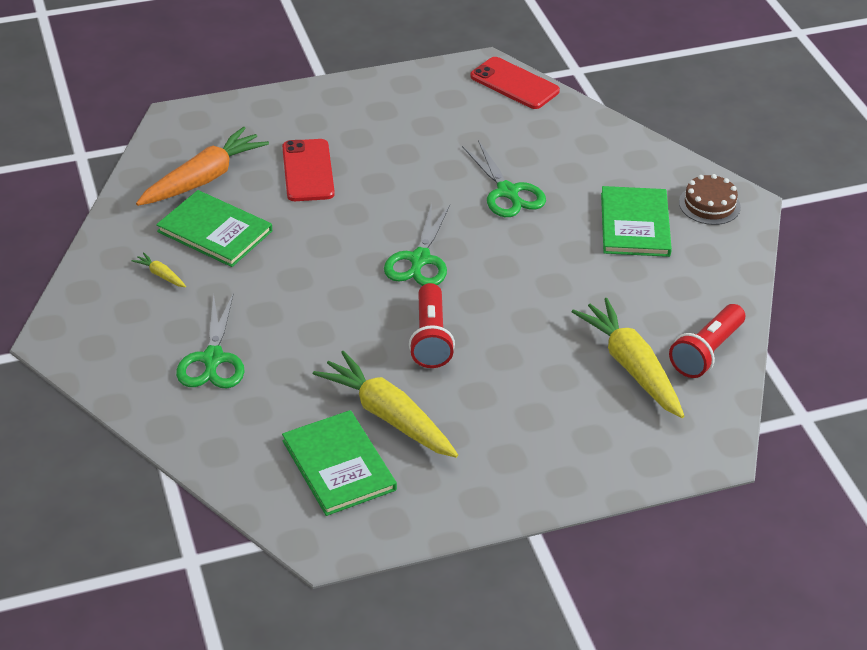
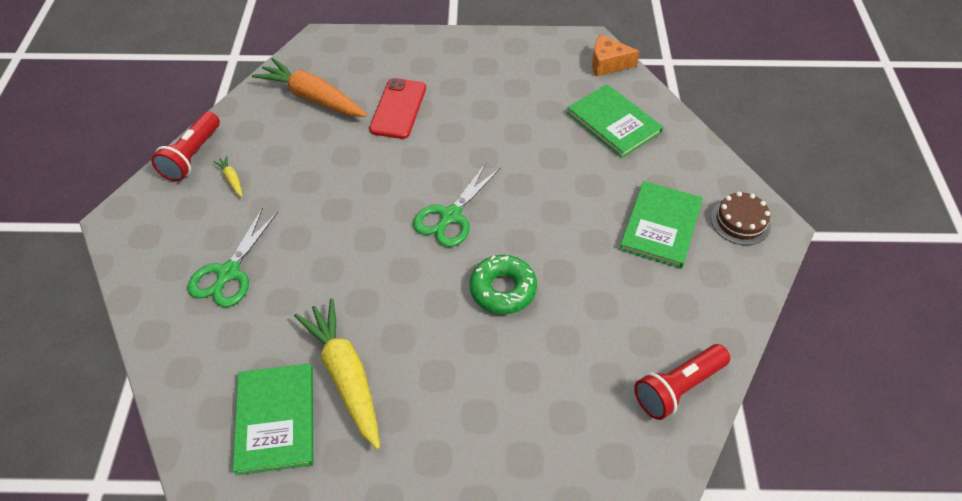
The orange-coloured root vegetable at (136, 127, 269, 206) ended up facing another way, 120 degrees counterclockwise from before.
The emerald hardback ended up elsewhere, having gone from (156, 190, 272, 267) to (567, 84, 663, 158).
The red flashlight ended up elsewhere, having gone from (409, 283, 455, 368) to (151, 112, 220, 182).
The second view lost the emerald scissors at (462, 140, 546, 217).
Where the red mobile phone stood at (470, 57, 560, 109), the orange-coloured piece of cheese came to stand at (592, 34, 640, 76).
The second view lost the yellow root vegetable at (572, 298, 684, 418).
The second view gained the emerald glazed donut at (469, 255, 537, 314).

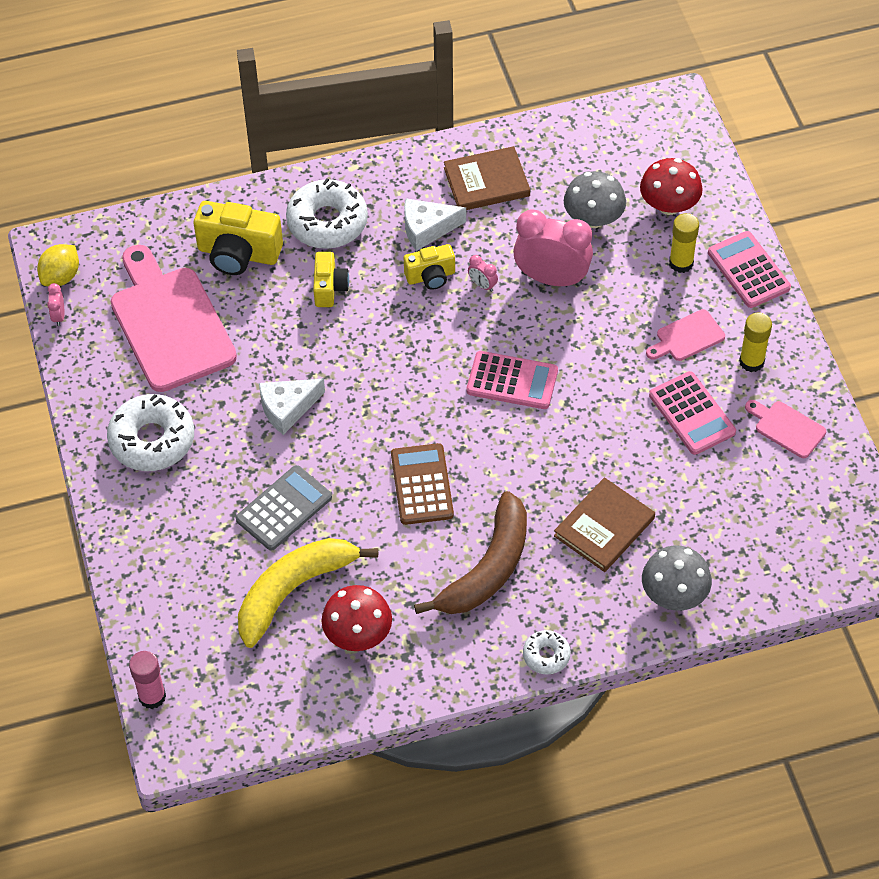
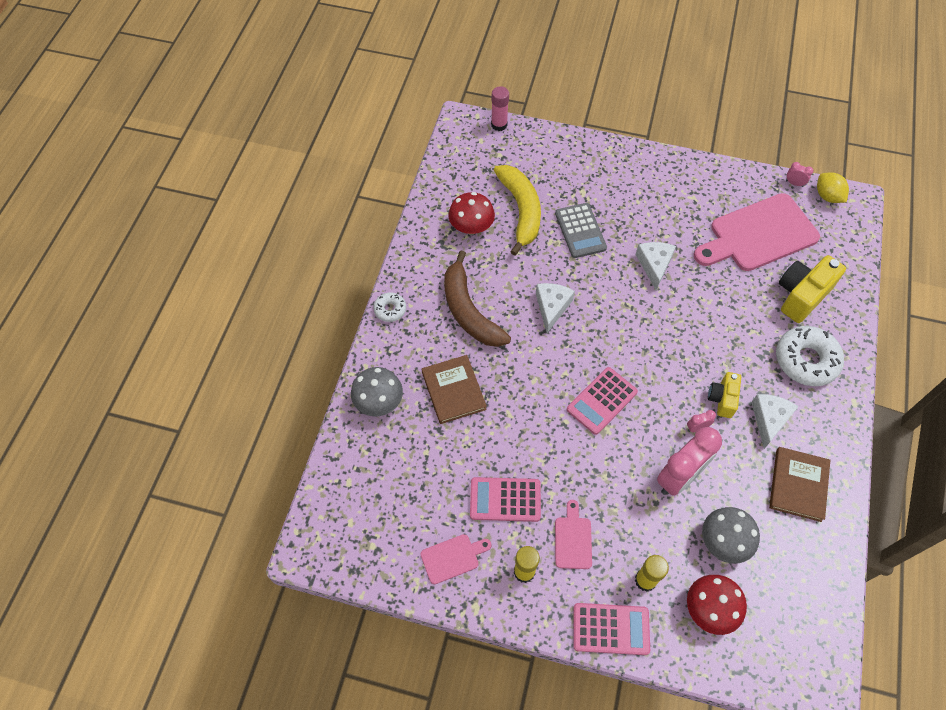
The second view lost the white glazed donut at (107, 394, 194, 471).
The rosy chopping board at (111, 245, 237, 392) ended up facing another way, 150 degrees clockwise from before.
The second view lost the yellow camera at (313, 252, 349, 307).
Where the russet calculator stood at (391, 443, 454, 525), the white piece of cheese came to stand at (536, 283, 575, 333).

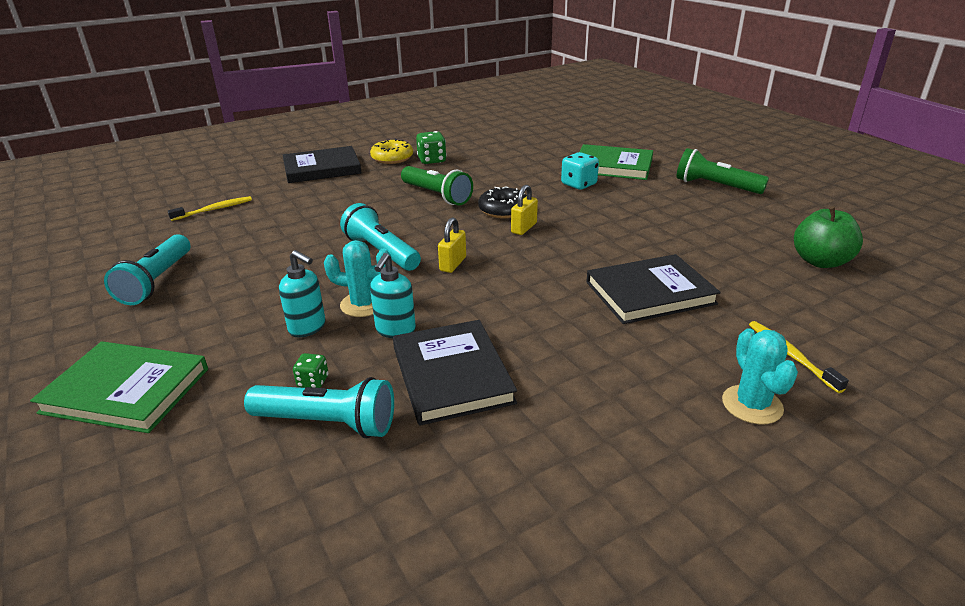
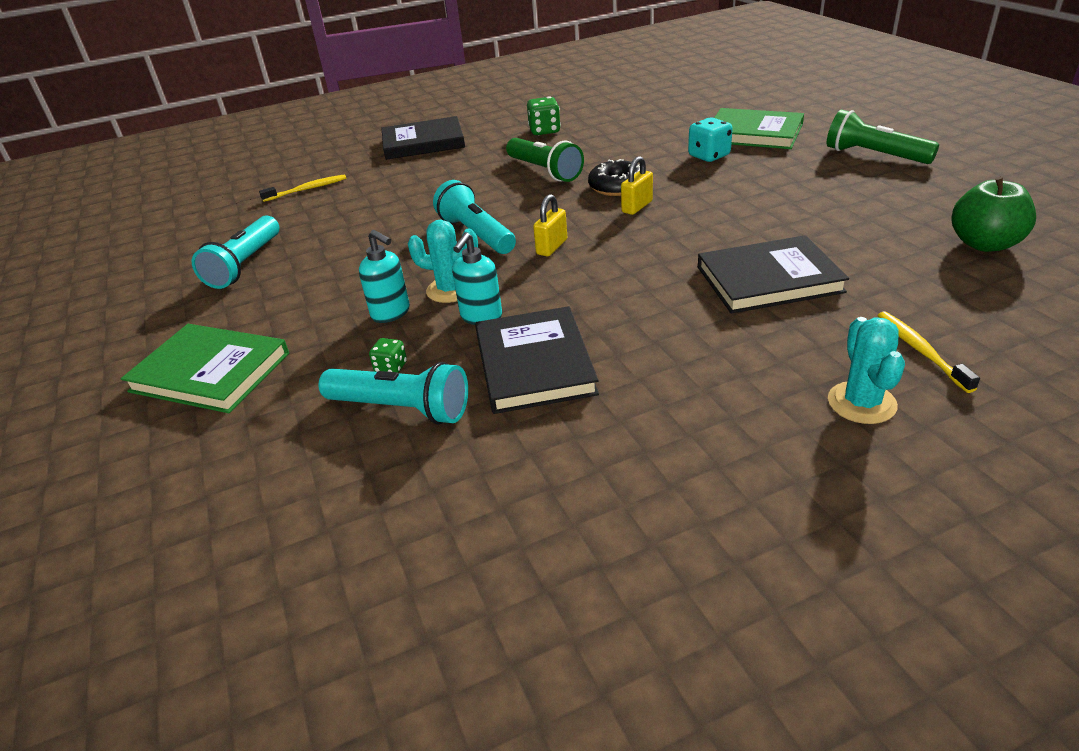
The second view lost the yellow glazed donut at (370, 139, 413, 164).

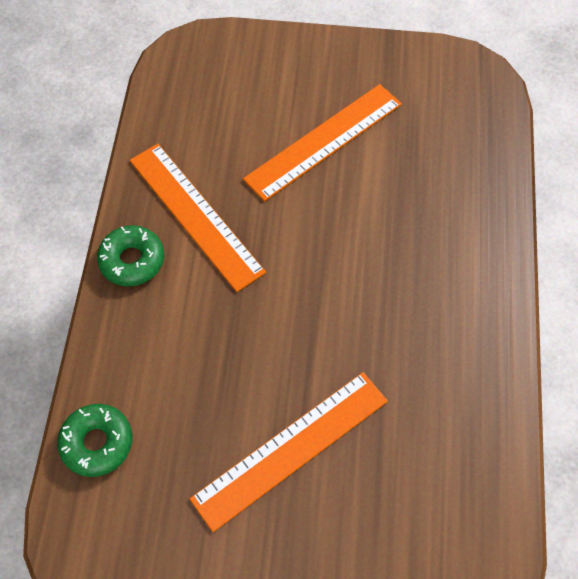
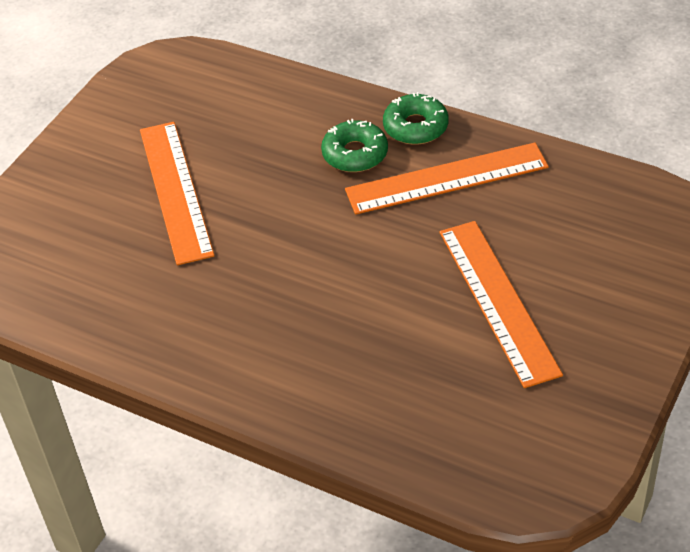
The emerald glazed donut ended up elsewhere, having gone from (57, 404, 132, 477) to (321, 119, 388, 172).

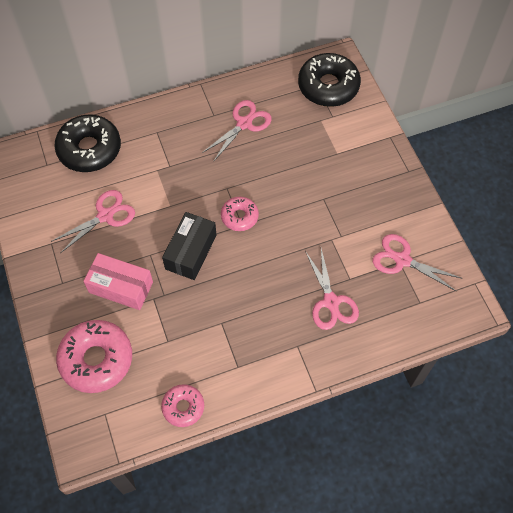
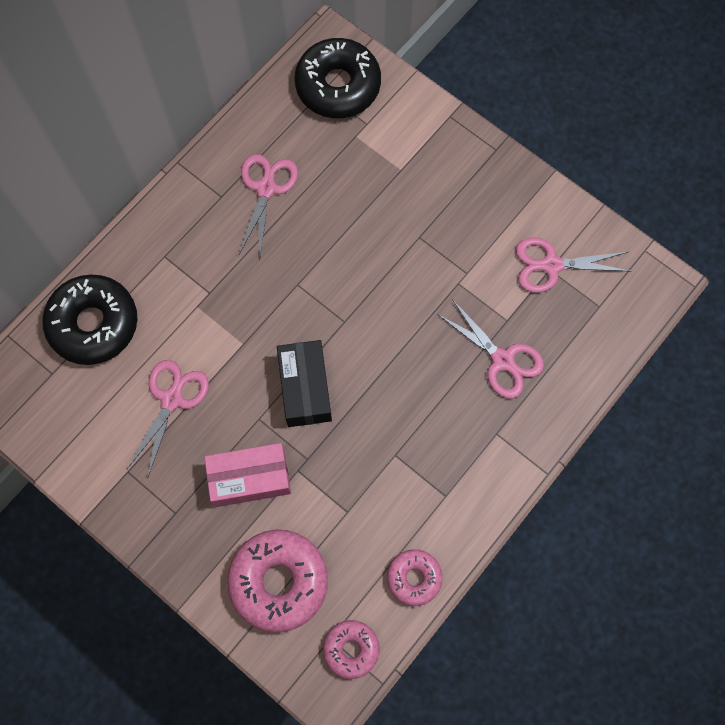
The rosy glazed donut ended up elsewhere, having gone from (221, 197, 259, 231) to (323, 620, 380, 679).

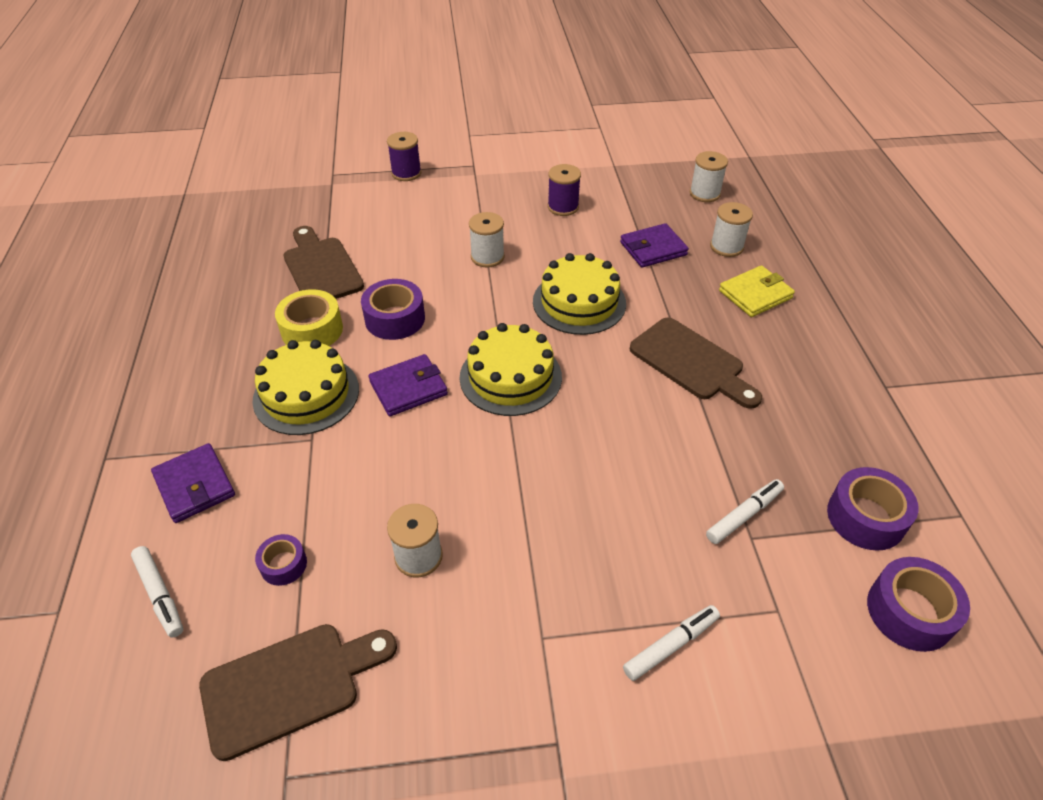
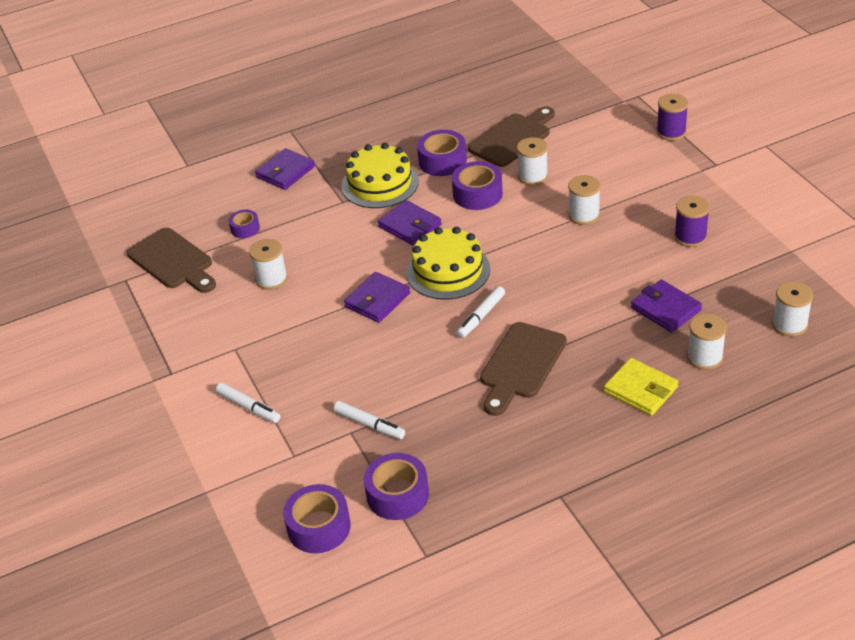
The white felt pen ended up elsewhere, having gone from (131, 546, 183, 638) to (456, 286, 505, 338).
What was the yellow roll of tape at (275, 289, 343, 346) turned into the purple roll of tape at (417, 130, 467, 176).
The second view lost the yellow cake at (533, 253, 626, 335).
The second view gained the purple billfold at (344, 272, 410, 323).
The second view gained the white bobbin at (517, 137, 548, 186).

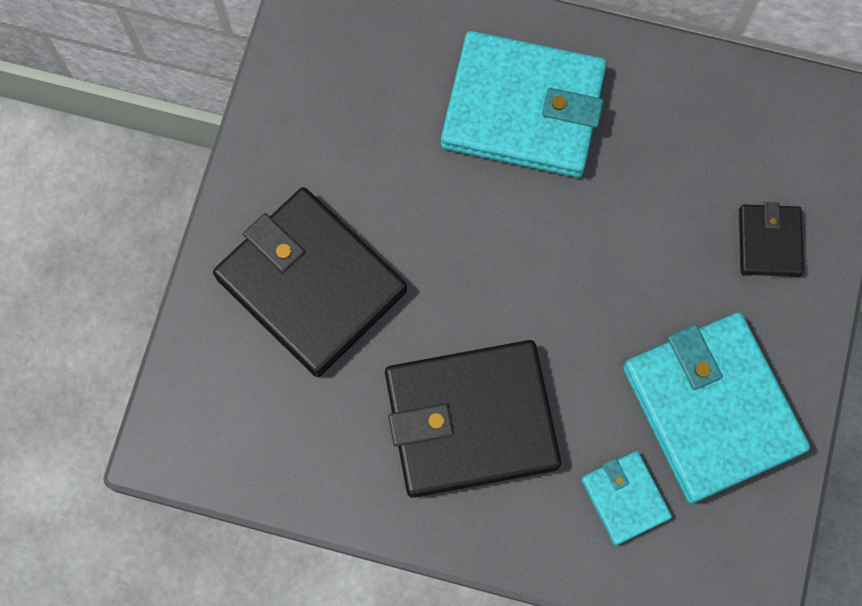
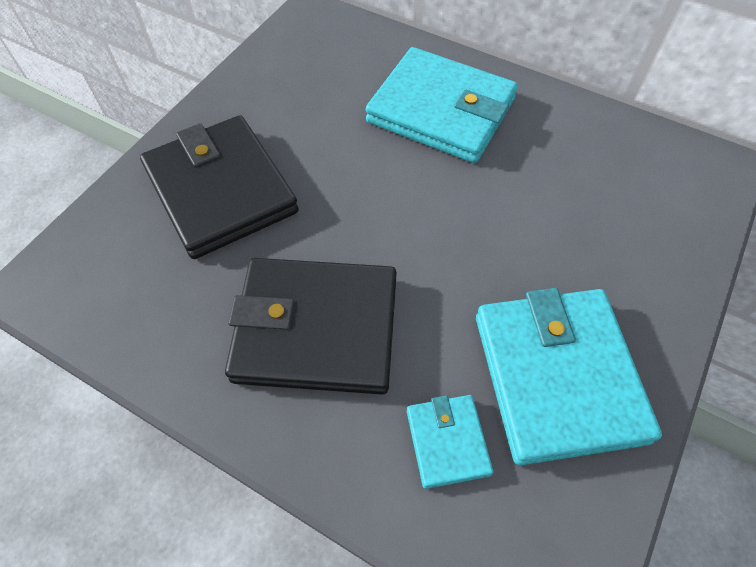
The second view lost the black billfold at (739, 202, 804, 277).

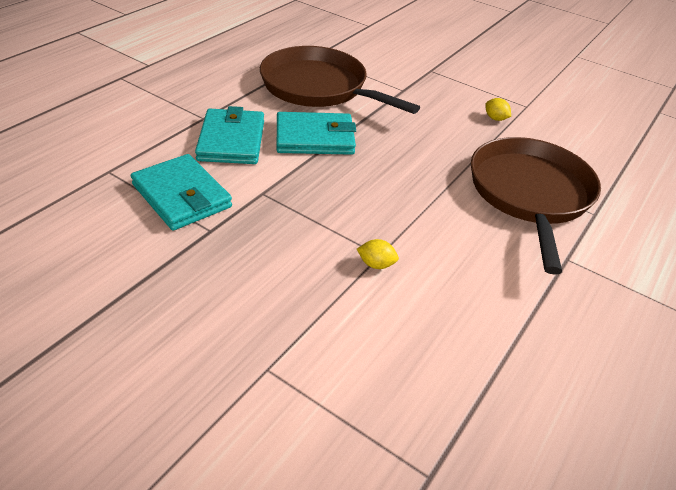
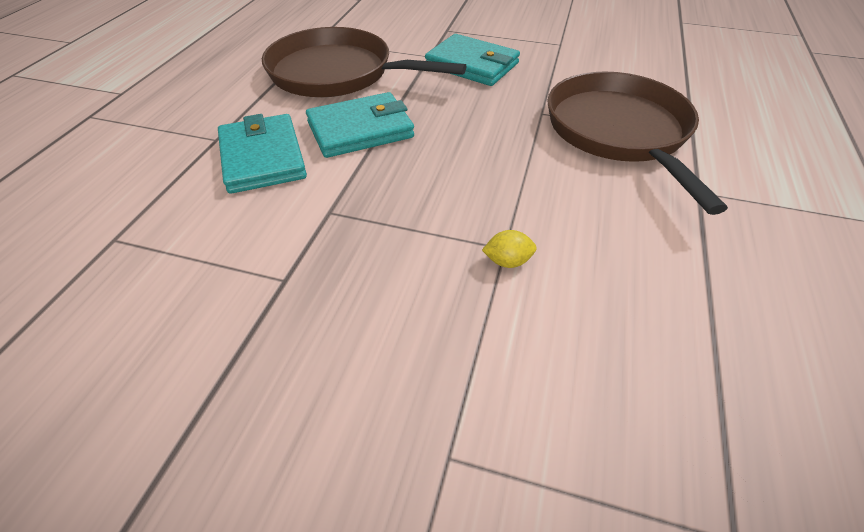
The teal billfold ended up elsewhere, having gone from (131, 154, 232, 230) to (425, 34, 520, 86).
The second view lost the yellow lemon at (486, 98, 511, 121).

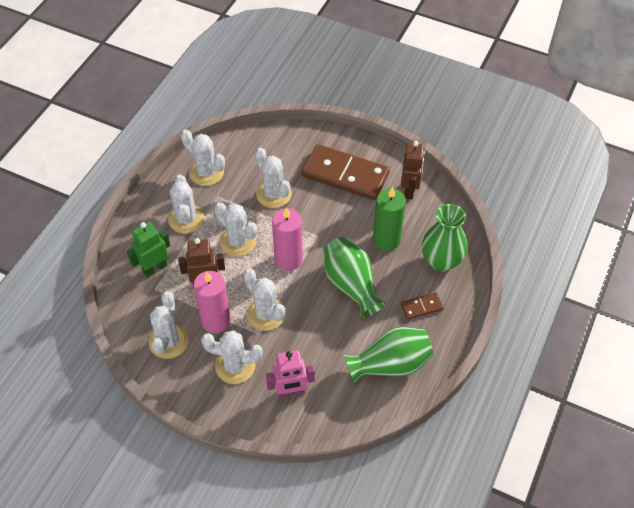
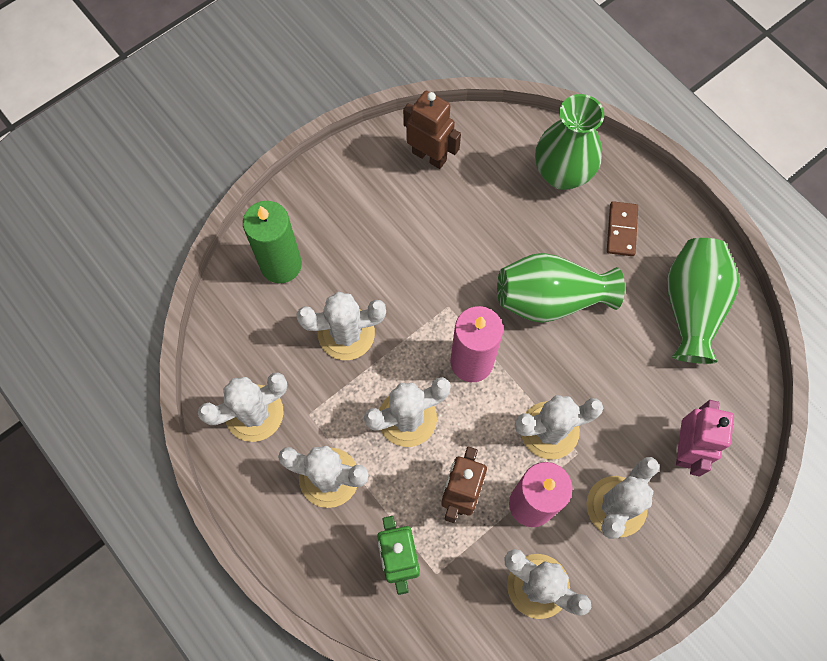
The second view lost the russet domino piece at (302, 144, 390, 200).
The emerald candle ended up elsewhere, having gone from (373, 187, 406, 251) to (243, 201, 302, 283).

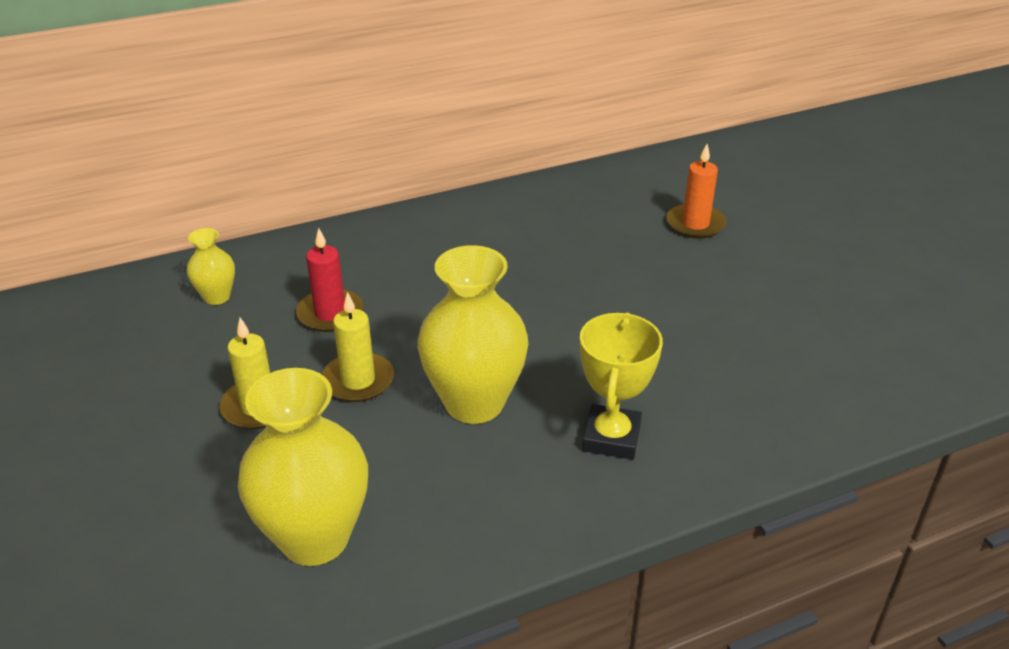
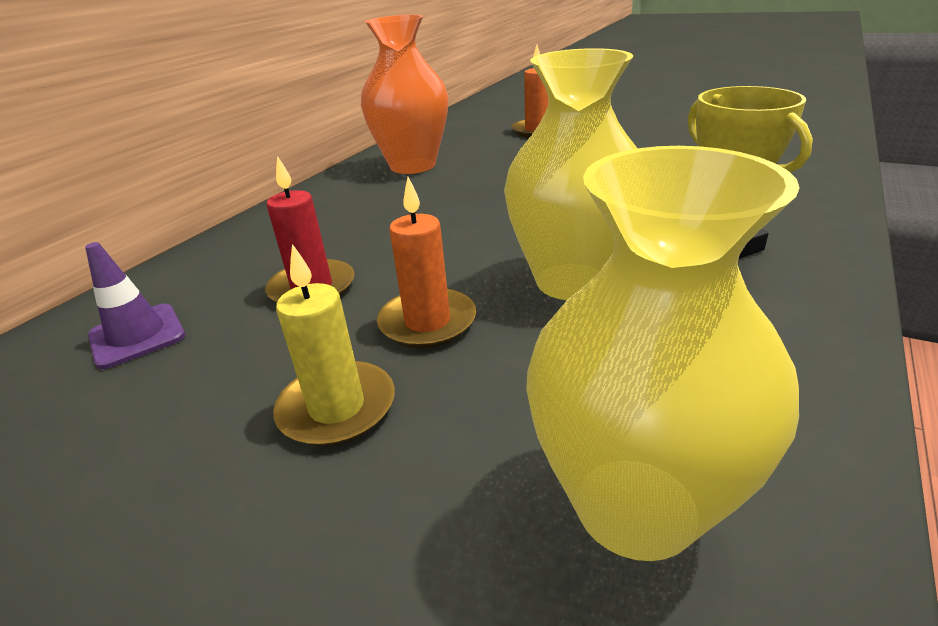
Where the yellow flower vase stood at (187, 228, 235, 305), the purple traffic cone came to stand at (85, 242, 185, 369).
What was the yellow candle at (322, 292, 394, 402) turned into the orange-coloured candle at (377, 177, 476, 348).
The second view gained the orange-coloured flower vase at (361, 15, 448, 174).

